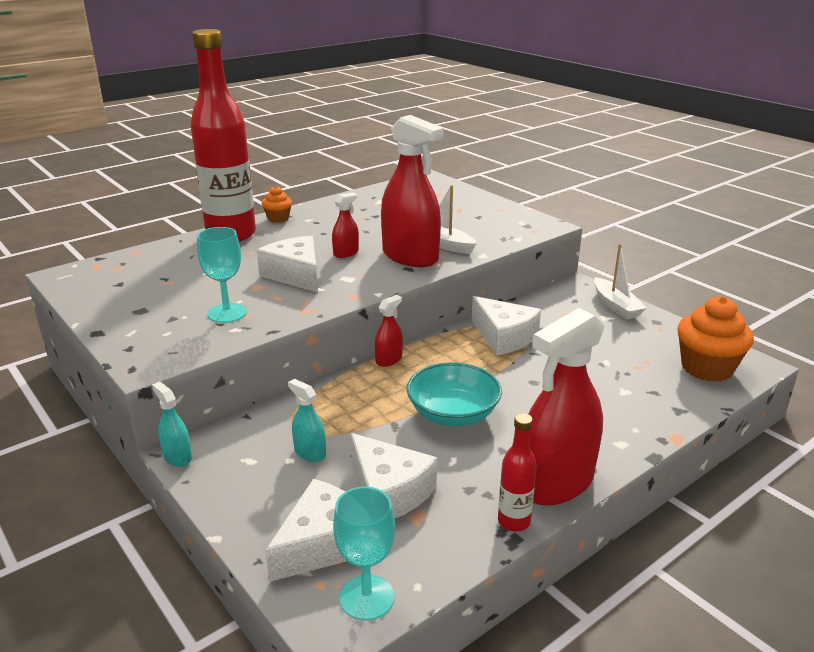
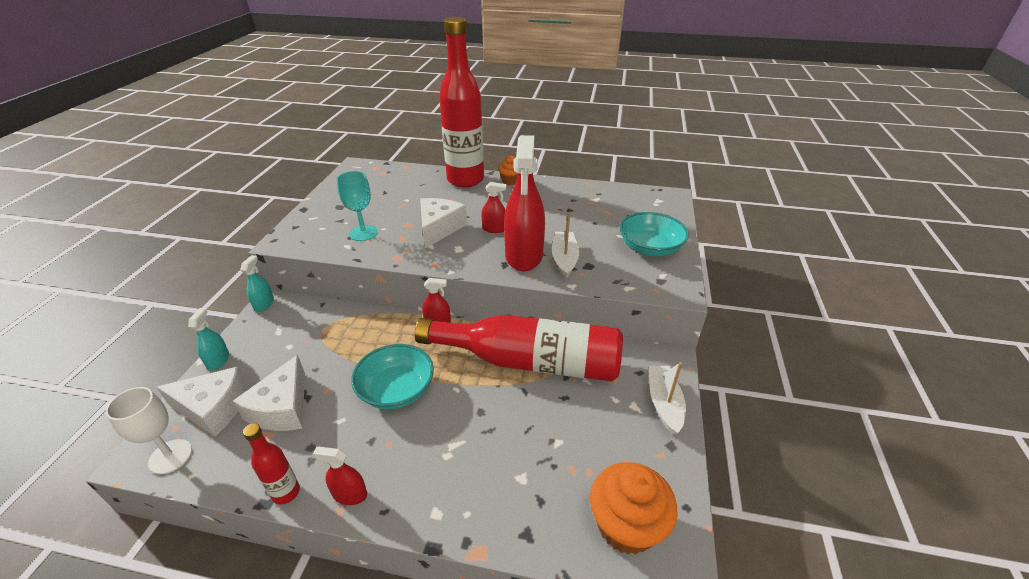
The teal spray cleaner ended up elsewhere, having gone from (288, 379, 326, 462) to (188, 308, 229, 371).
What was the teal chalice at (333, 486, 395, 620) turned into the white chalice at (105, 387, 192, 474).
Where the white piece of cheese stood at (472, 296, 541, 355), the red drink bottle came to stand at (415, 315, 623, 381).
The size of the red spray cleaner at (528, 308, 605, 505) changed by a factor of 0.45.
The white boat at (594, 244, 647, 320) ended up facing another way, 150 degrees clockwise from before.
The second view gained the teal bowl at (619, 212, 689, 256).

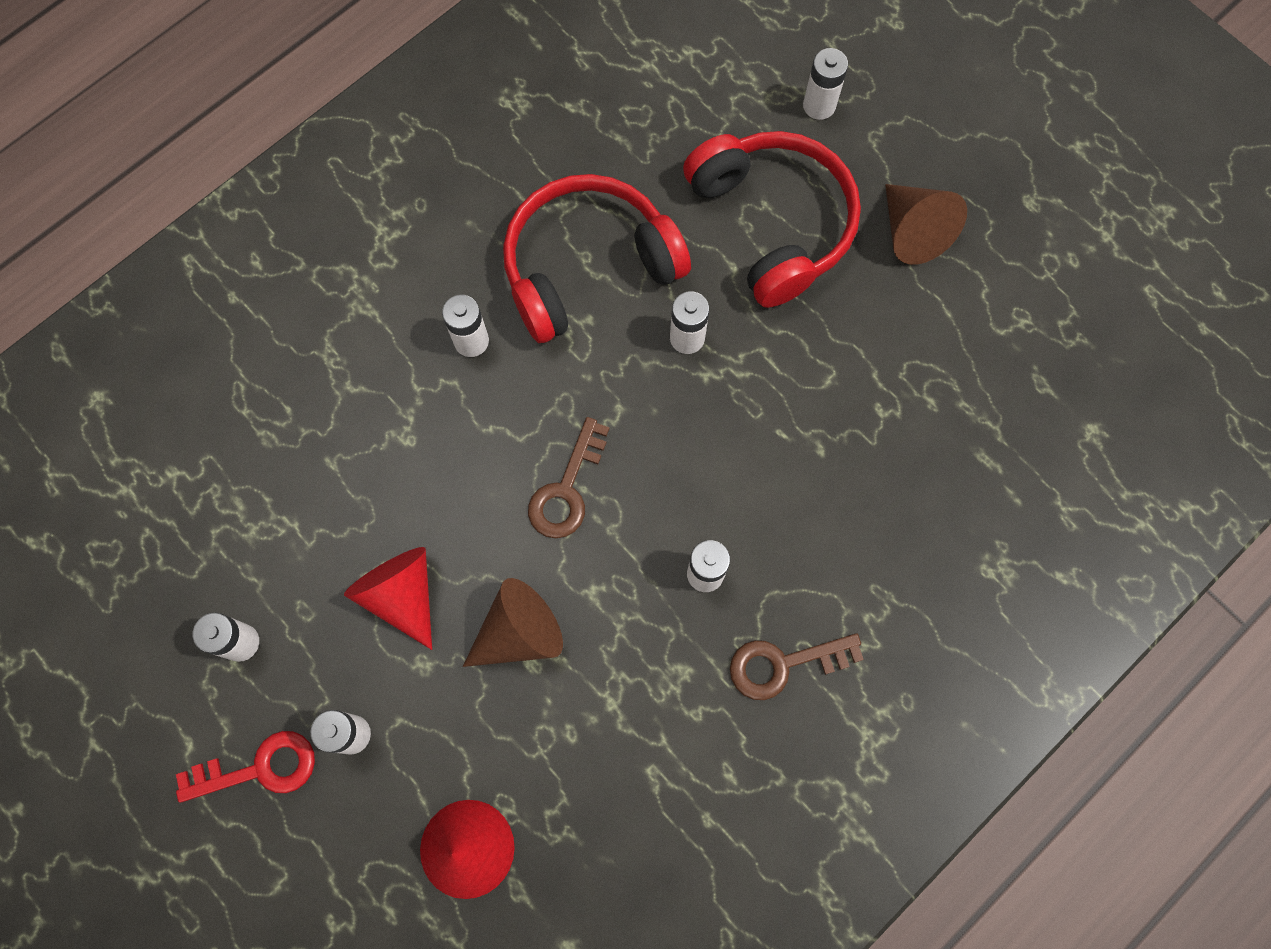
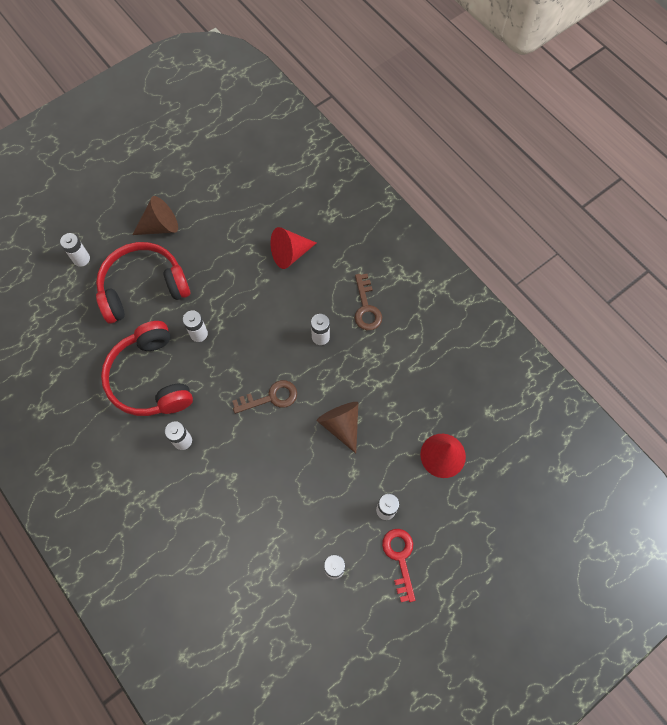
The red cone shape ended up elsewhere, having gone from (344, 547, 432, 650) to (270, 227, 316, 269).
The russet key at (528, 417, 609, 538) ended up facing another way, 45 degrees counterclockwise from before.

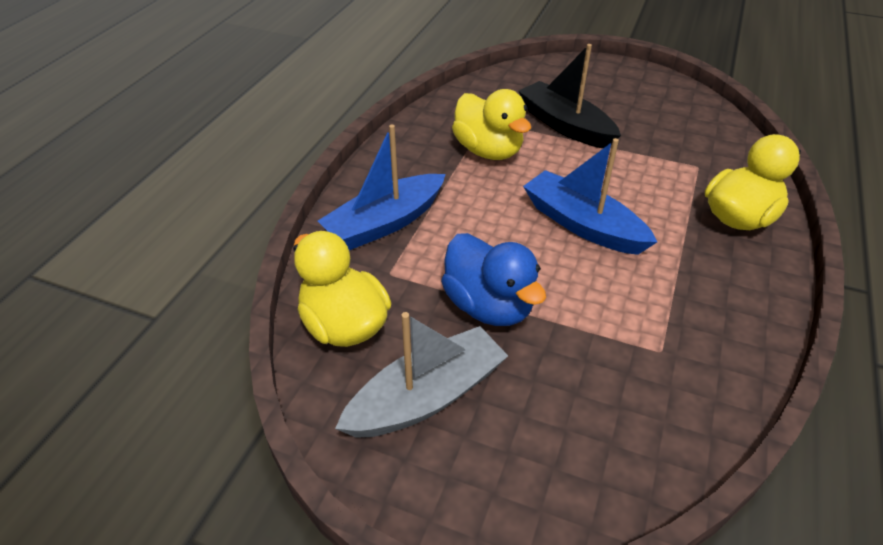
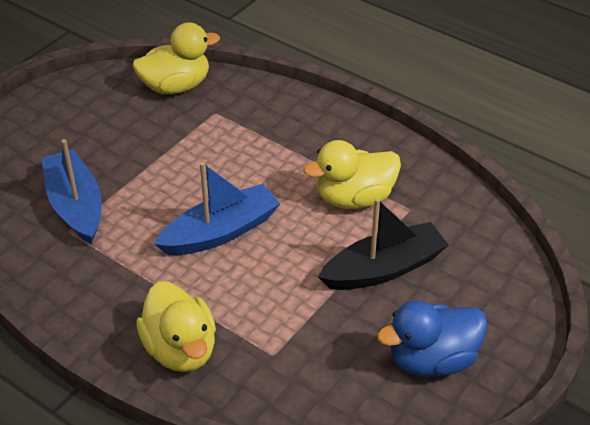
The royal blue boat ended up elsewhere, having gone from (318, 125, 446, 250) to (42, 139, 102, 244).
The second view lost the ash-grey boat at (335, 312, 508, 438).
The royal blue duck ended up elsewhere, having gone from (441, 233, 546, 326) to (377, 300, 488, 377).

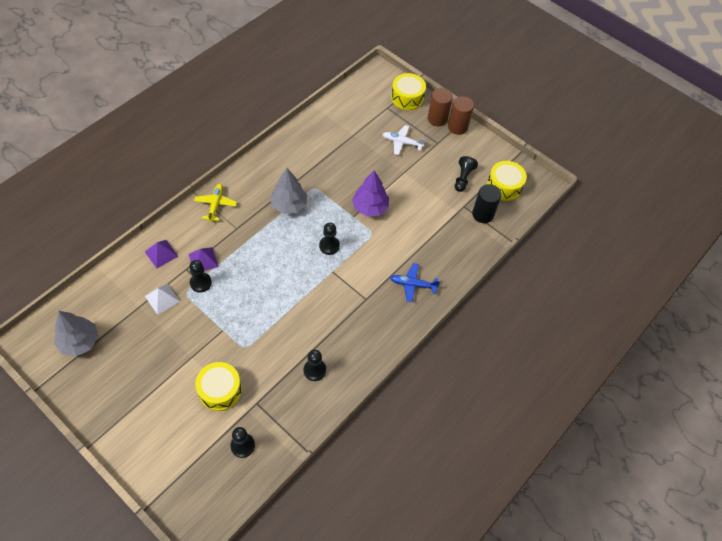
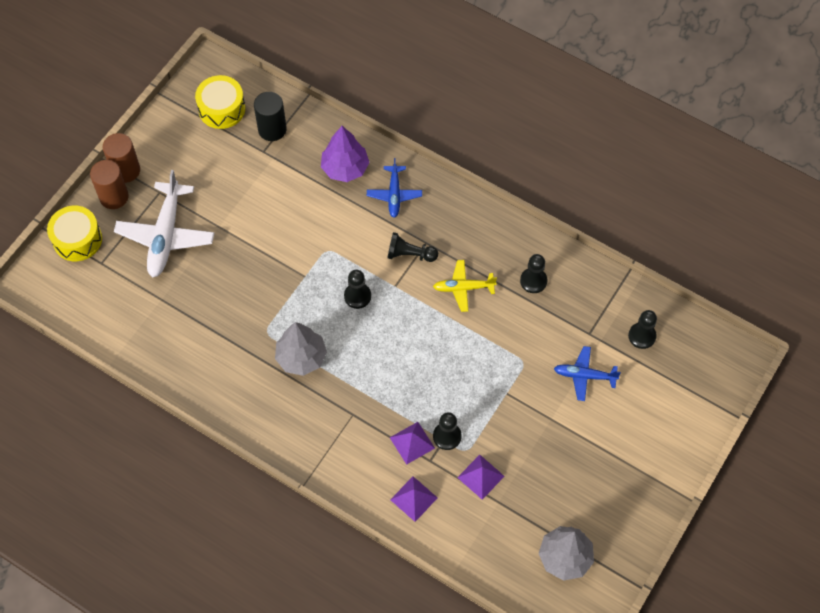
What was the white pyramid shape at (145, 284, 180, 315) turned into the purple pyramid shape at (457, 455, 505, 500).
The yellow plane ended up elsewhere, having gone from (194, 184, 237, 222) to (433, 260, 497, 312).
Where the yellow snare drum stood at (195, 362, 242, 411), the royal blue plane came to stand at (554, 346, 621, 401).
The purple fir tree ended up elsewhere, having gone from (352, 171, 389, 216) to (321, 126, 369, 182).
The size of the white plane at (382, 125, 425, 155) changed by a factor of 1.77.
The black chess pawn ended up elsewhere, having gone from (455, 156, 478, 192) to (388, 232, 438, 262).

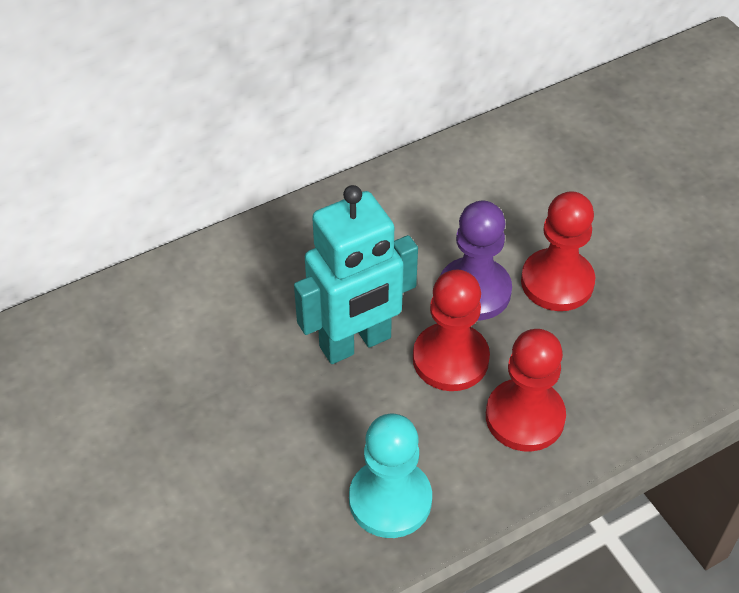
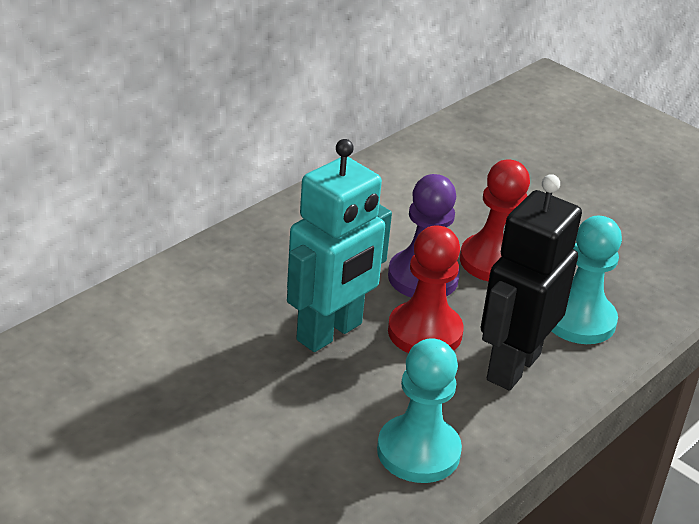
Where the red chess pawn stood at (486, 329, 566, 452), the black toy robot came to stand at (481, 174, 582, 390).
The second view gained the teal chess pawn at (552, 216, 622, 344).

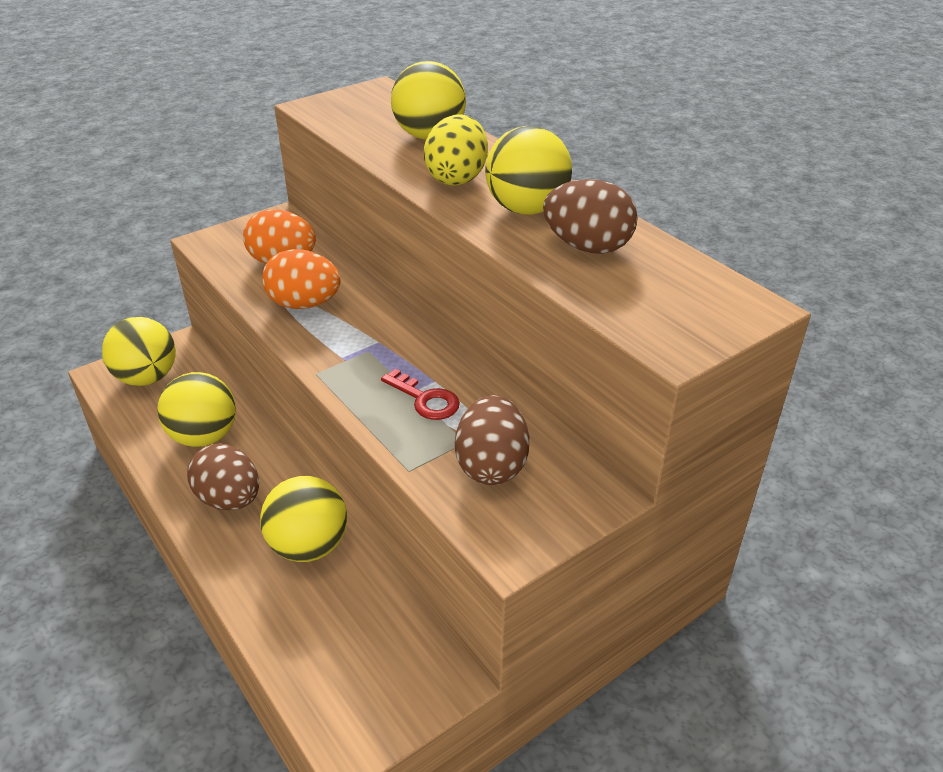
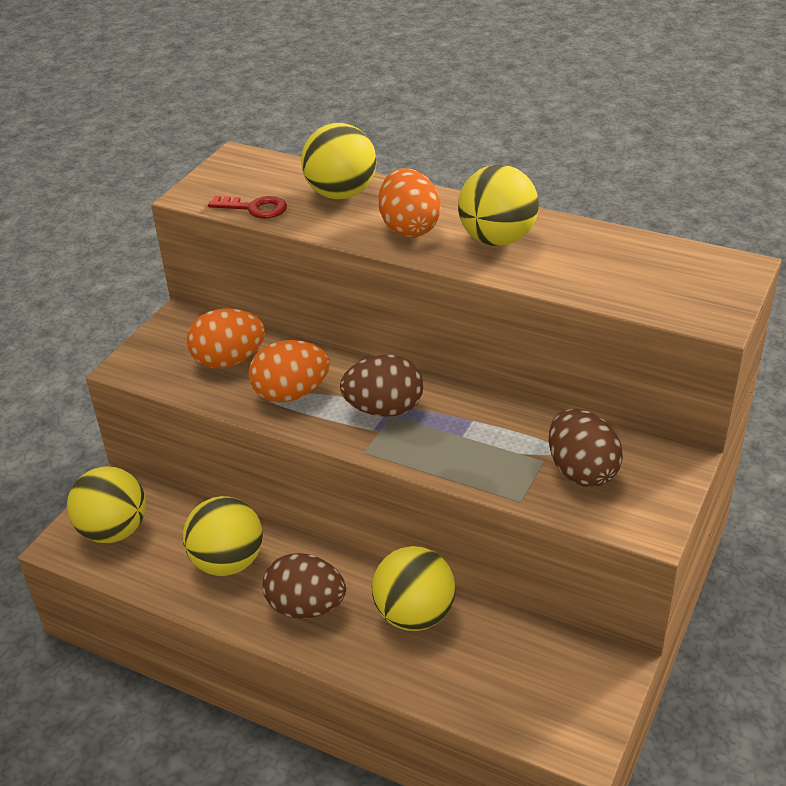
The red key ended up elsewhere, having gone from (381, 369, 460, 420) to (208, 196, 287, 219).
What was the yellow toy egg at (424, 114, 488, 185) turned into the orange-coloured toy egg at (378, 168, 441, 238).
The russet toy egg ended up elsewhere, having gone from (543, 179, 638, 254) to (340, 355, 423, 417).

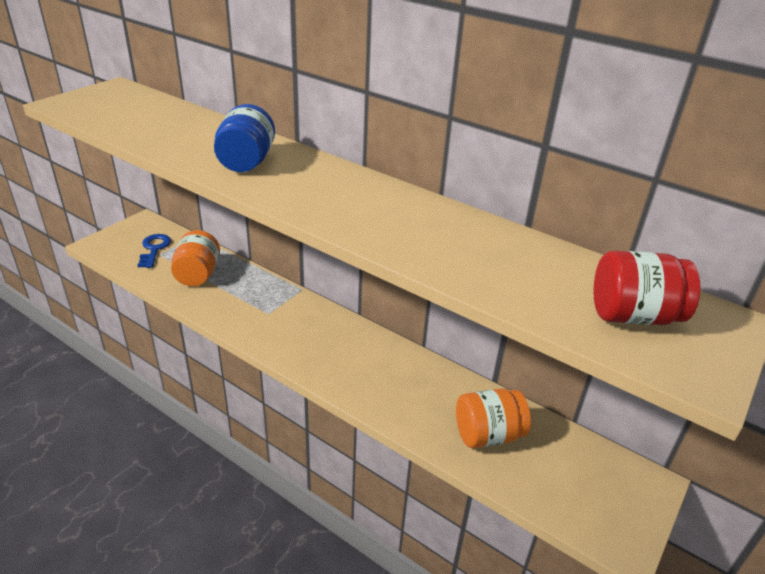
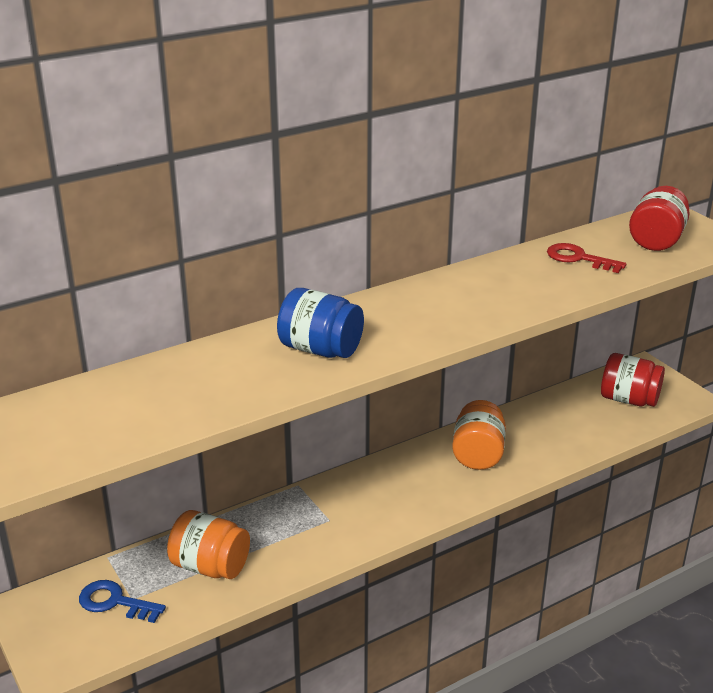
The orange-coloured jar ended up elsewhere, having gone from (456, 388, 531, 448) to (452, 400, 506, 470).
The second view gained the red key at (547, 243, 626, 273).
The second view gained the red jar at (601, 353, 665, 407).

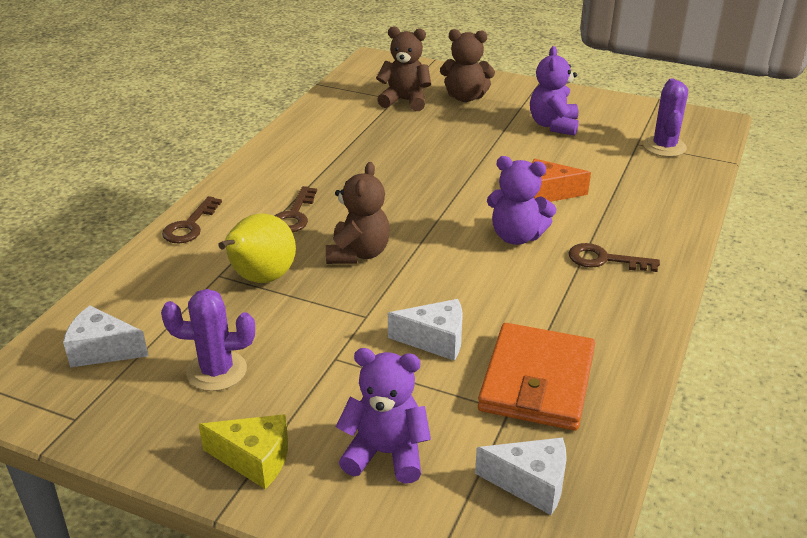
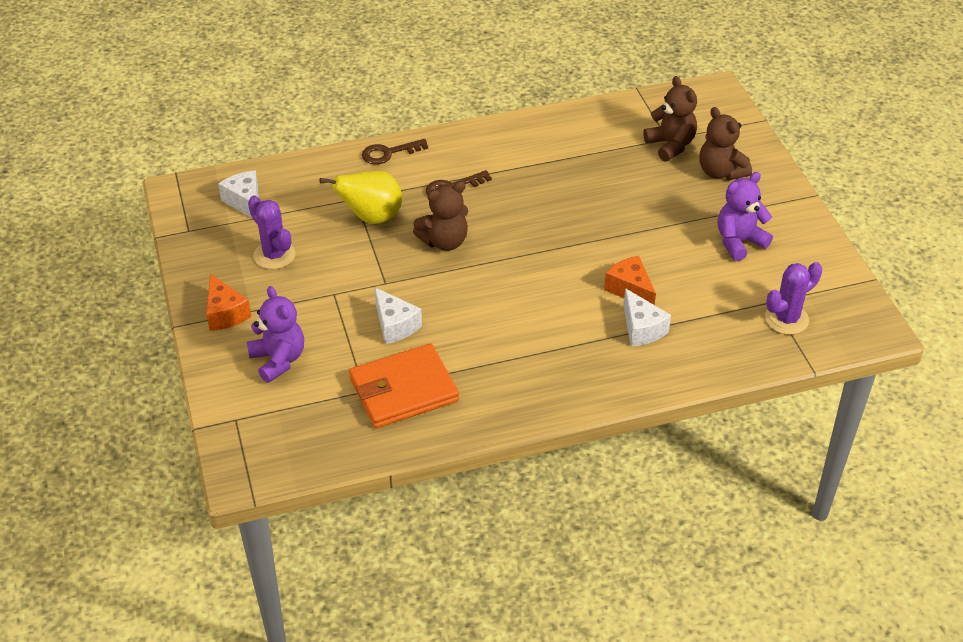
What was the yellow piece of cheese at (199, 414, 288, 489) turned into the orange-coloured piece of cheese at (206, 274, 251, 331).
The white piece of cheese ended up elsewhere, having gone from (475, 437, 567, 515) to (623, 288, 671, 346).
The second view lost the purple stuffed bear at (487, 156, 556, 245).
The second view lost the russet key at (569, 243, 660, 272).

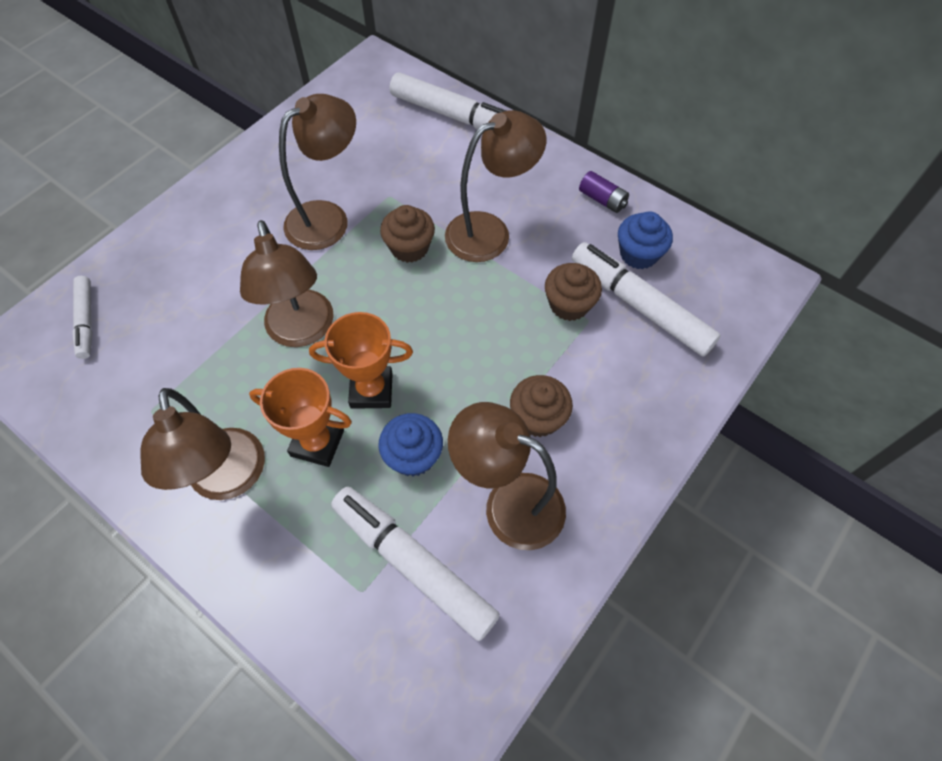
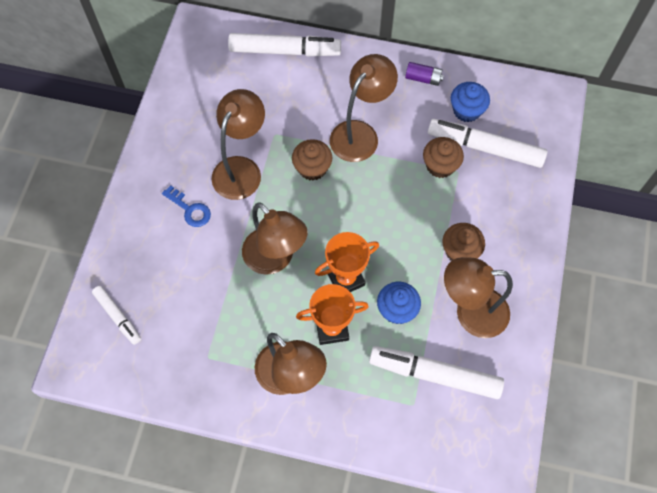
The second view gained the royal blue key at (162, 185, 211, 227).

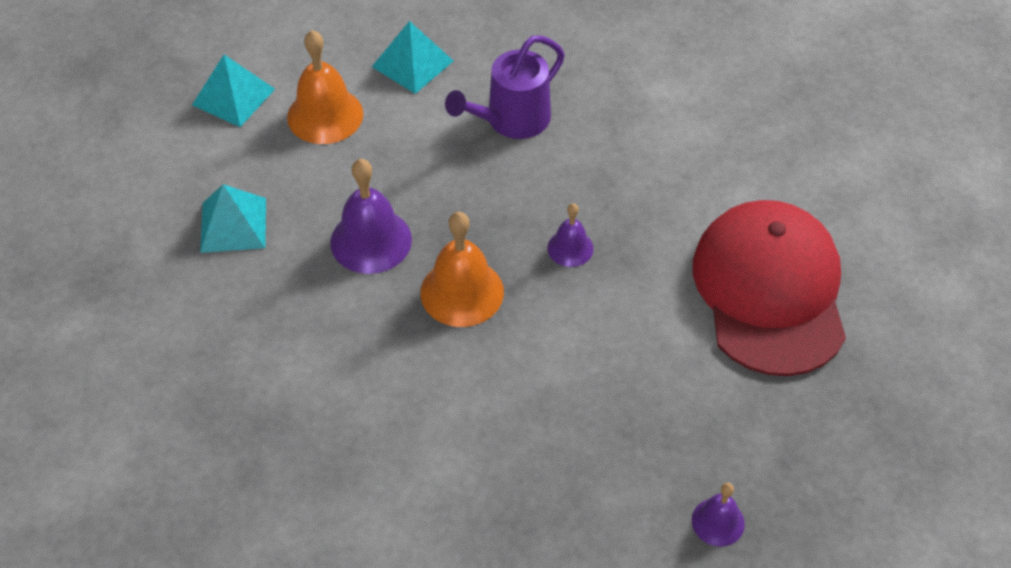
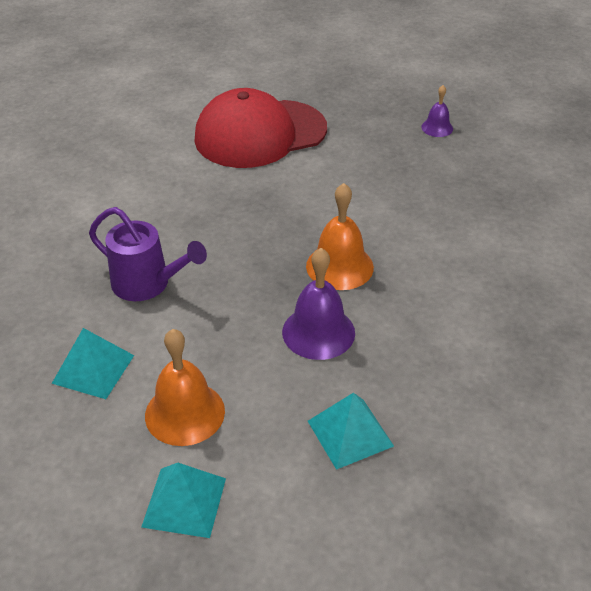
The second view lost the purple school bell at (547, 204, 594, 267).

